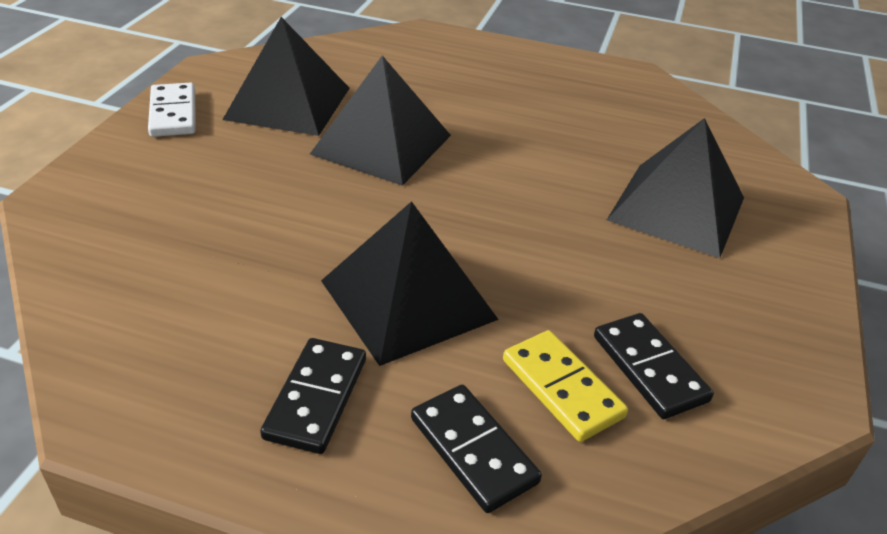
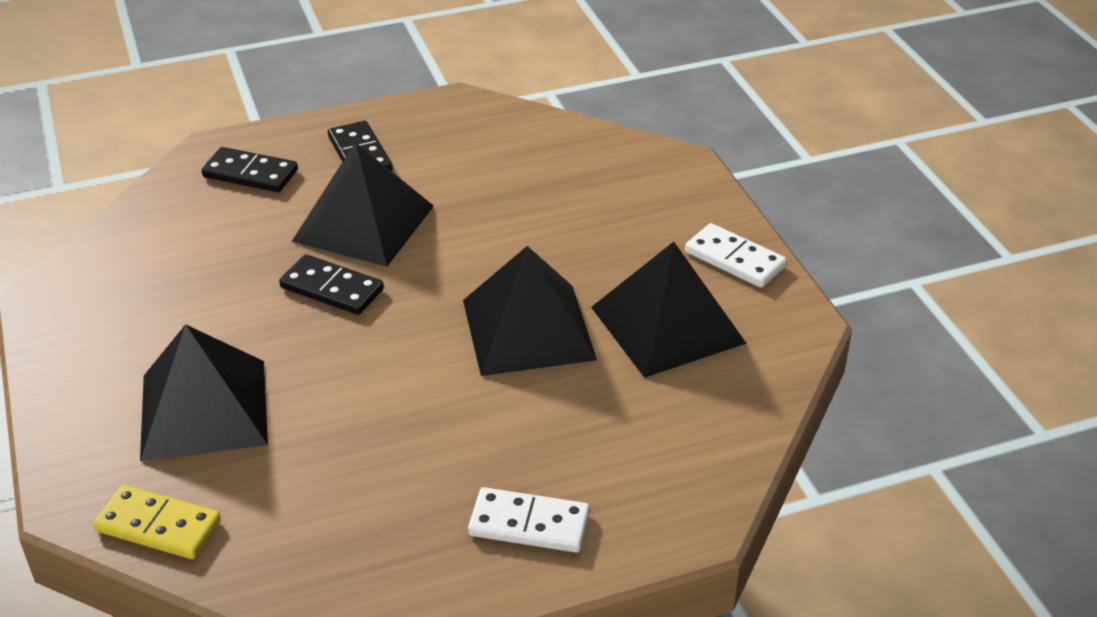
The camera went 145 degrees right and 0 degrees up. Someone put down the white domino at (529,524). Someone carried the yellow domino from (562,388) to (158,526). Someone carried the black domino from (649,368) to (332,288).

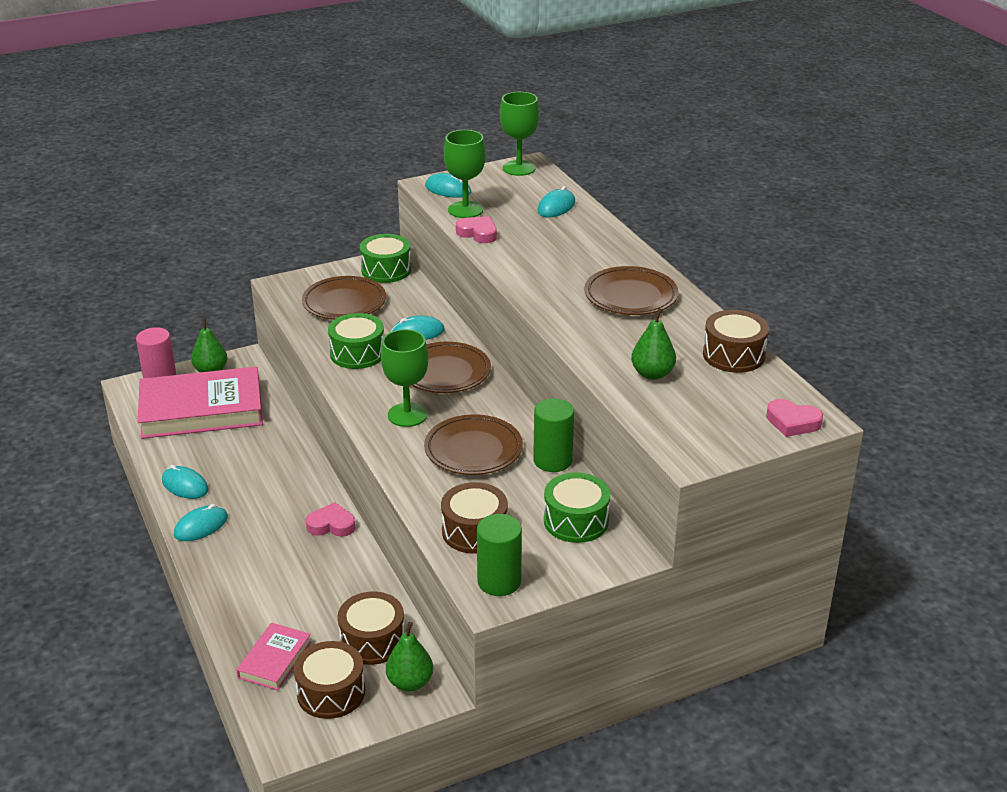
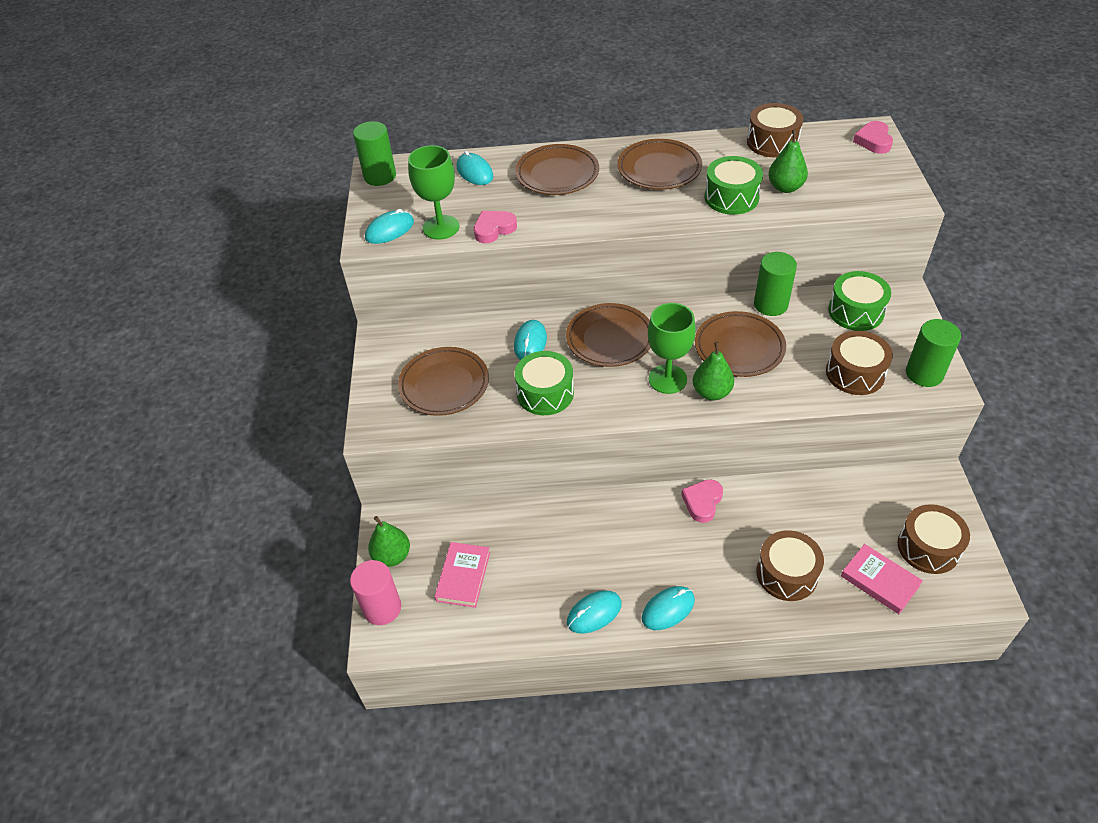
The camera went 65 degrees left and 15 degrees up. Someone put down the brown plate at (557,174). Someone carried the brown drum from (372,640) to (786,574). Someone carried the green drum from (386,270) to (731,197). Someone carried the green pear from (410,682) to (711,392). Someone swapped the green goblet at (519,168) for the green cylinder at (380,176). Someone rotated the turquoise mouse at (201,526) by 75 degrees clockwise. Someone rotated the pink heart at (792,422) by 135 degrees clockwise. Someone scaled the pink book at (201,410) by 0.47.

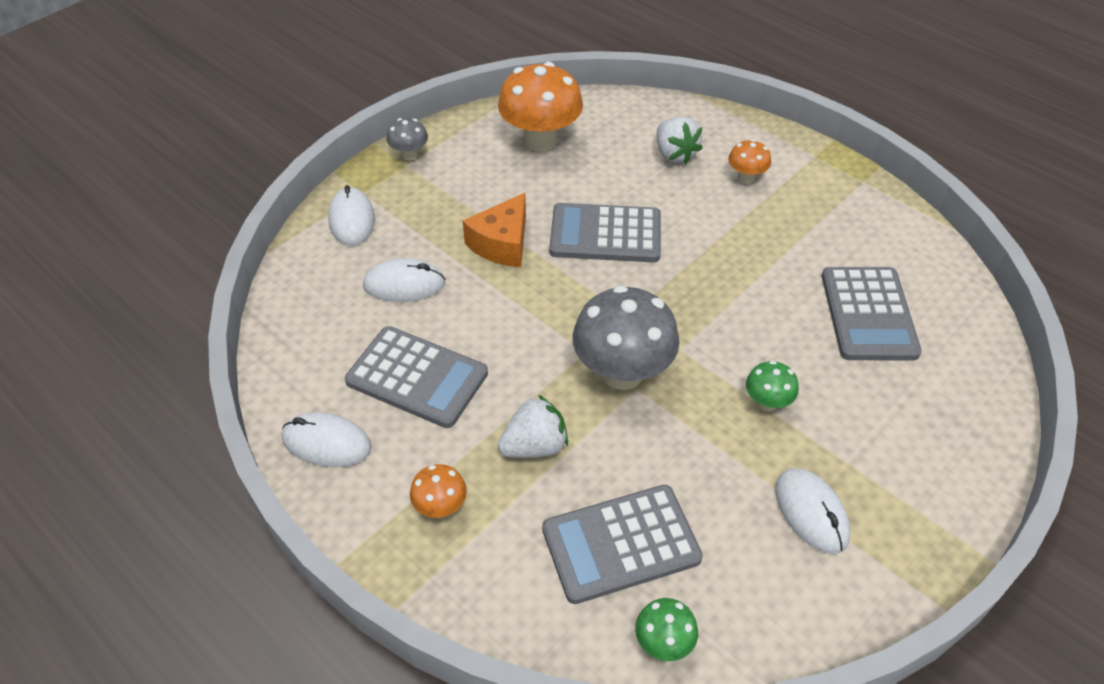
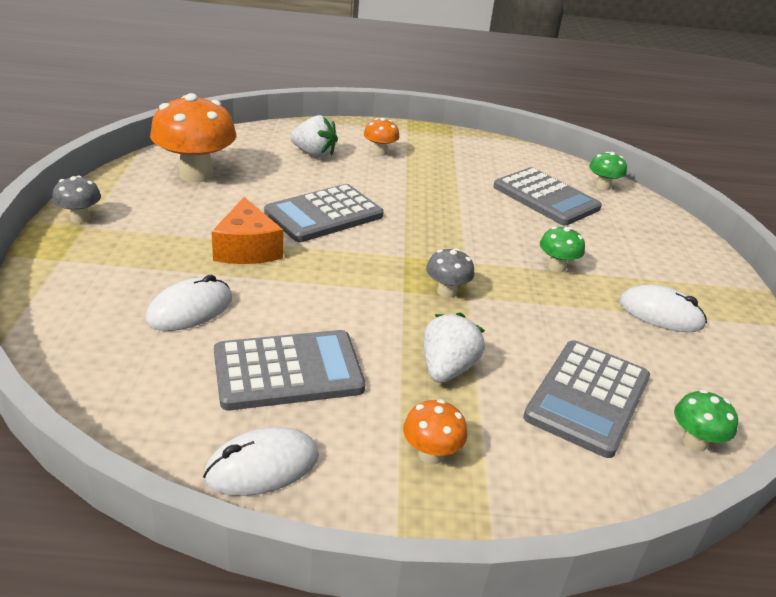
The camera went 45 degrees left and 15 degrees down. Someone took away the white mouse at (352,220). Someone put down the green mushroom at (602,186). Someone scaled the grey mushroom at (622,372) by 0.49.

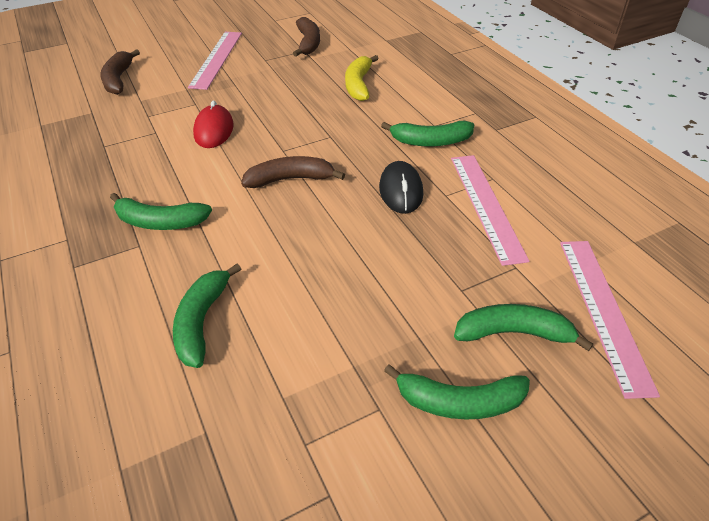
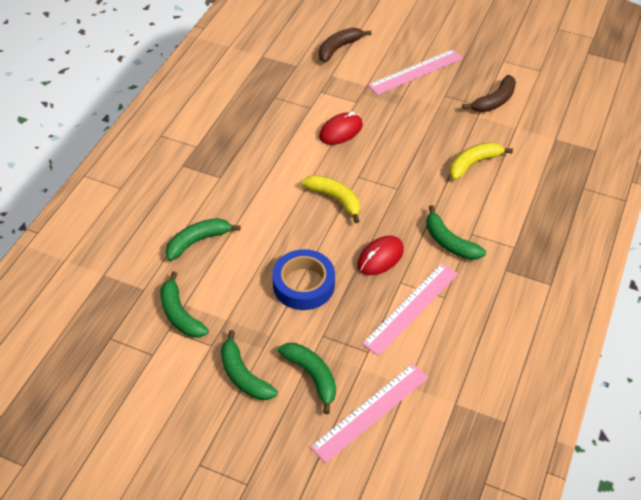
The camera went 50 degrees right and 5 degrees up. Someone put down the blue tape at (303,284). Someone carried the green banana from (160,222) to (180,314). Someone repainted the brown banana at (290,179), which became the yellow banana at (335,199). Someone repainted the black mouse at (400,191), which became the red mouse at (380,257).

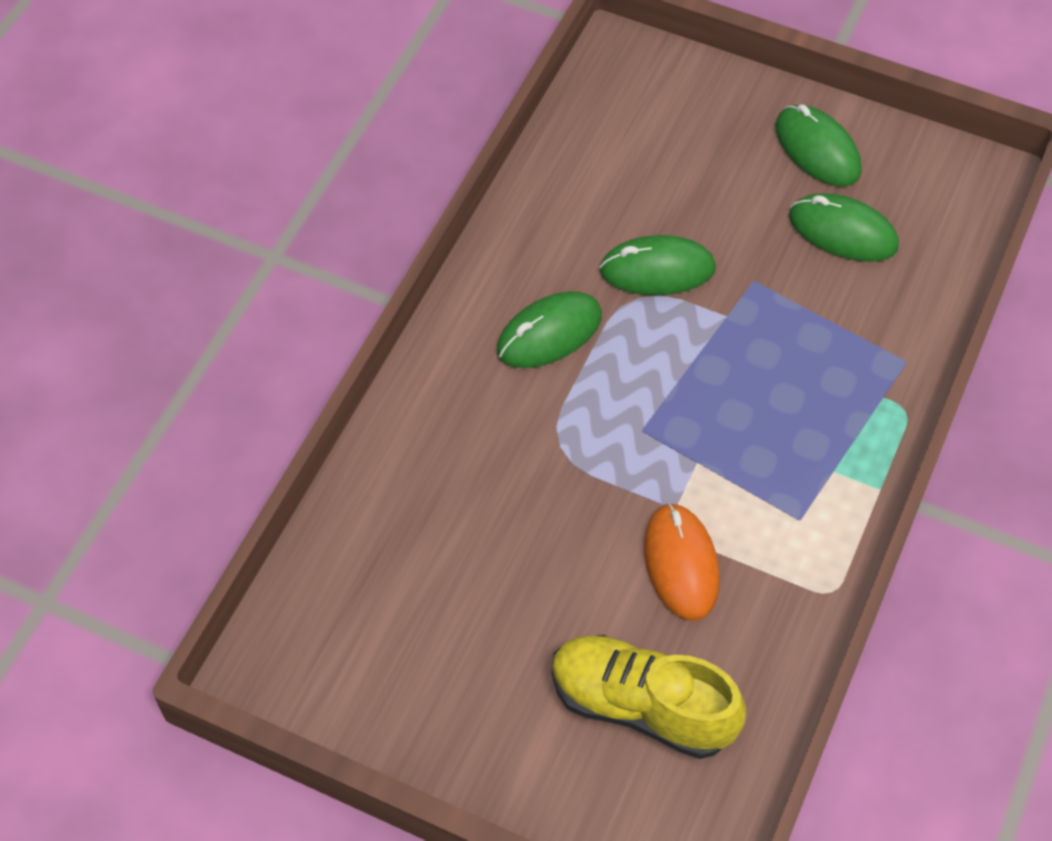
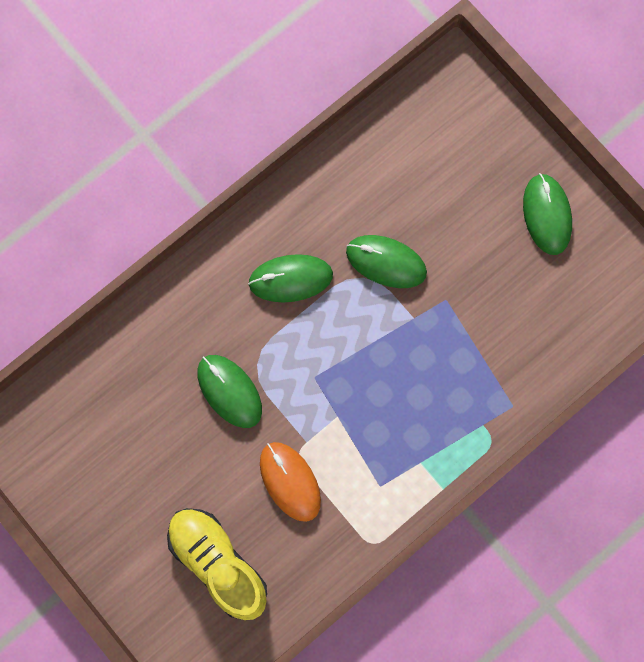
The camera went 25 degrees right and 20 degrees up. Someone carried the green mouse from (842,232) to (229,391). Someone rotated the orange mouse at (681,564) by 45 degrees counterclockwise.

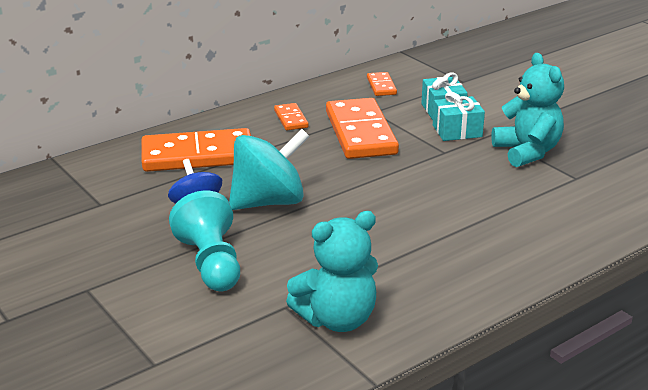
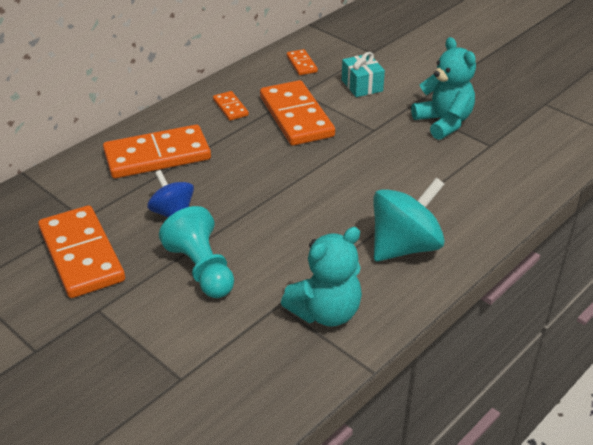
The camera went 10 degrees left and 10 degrees up. Someone took away the turquoise gift at (457,131). Someone put down the orange domino at (82,255). Someone carried the turquoise spinning top from (268,202) to (404,246).

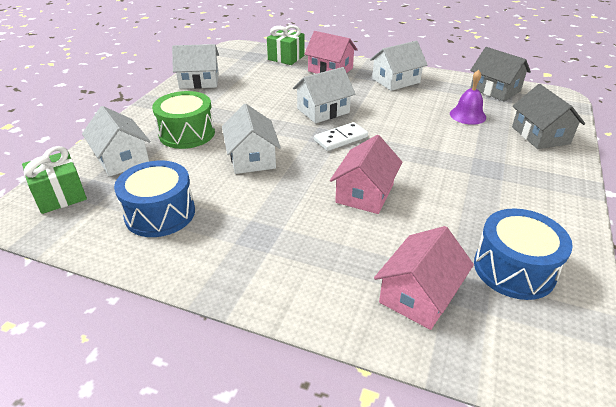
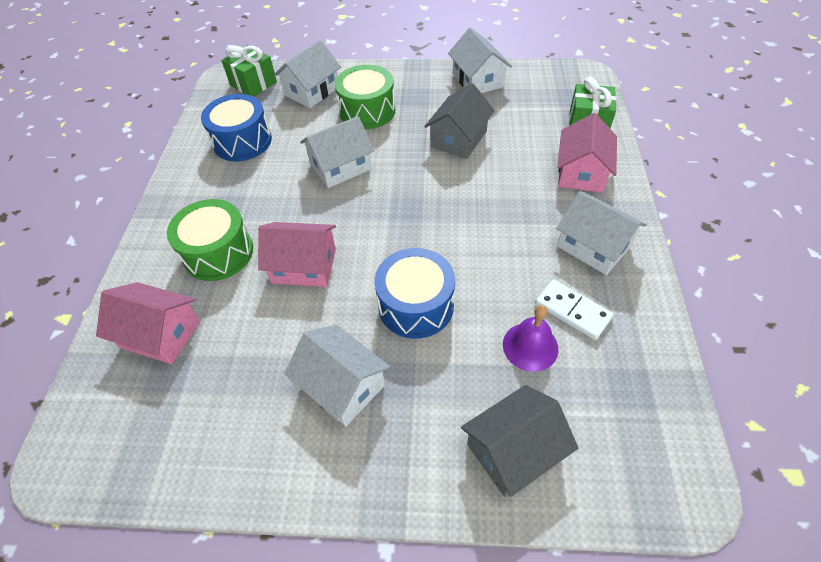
The camera went 75 degrees right and 15 degrees up. Someone put down the green drum at (218,253). Someone carried the white house from (323,111) to (342,385). Someone carried the white domino from (340,138) to (572,311). Someone carried the grey house from (495,90) to (458,139). Someone carried the blue drum from (514,269) to (416,305).

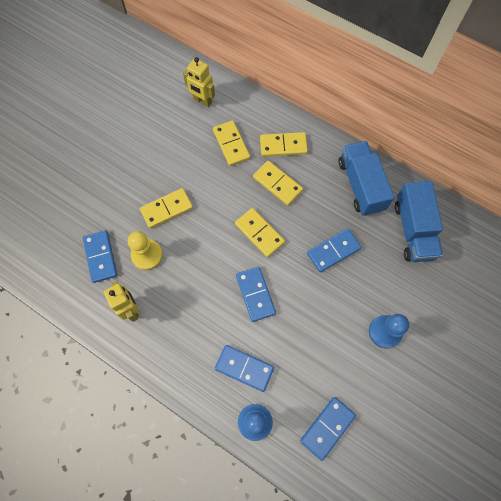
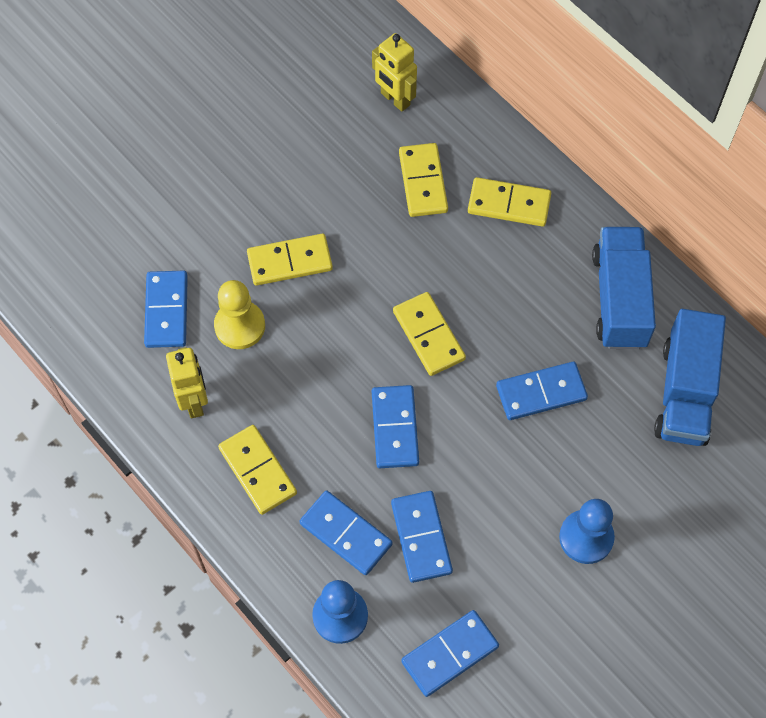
The camera went 15 degrees right and 5 degrees down. Someone put down the blue domino at (421,537). Someone carried the yellow domino from (277,184) to (258,471).

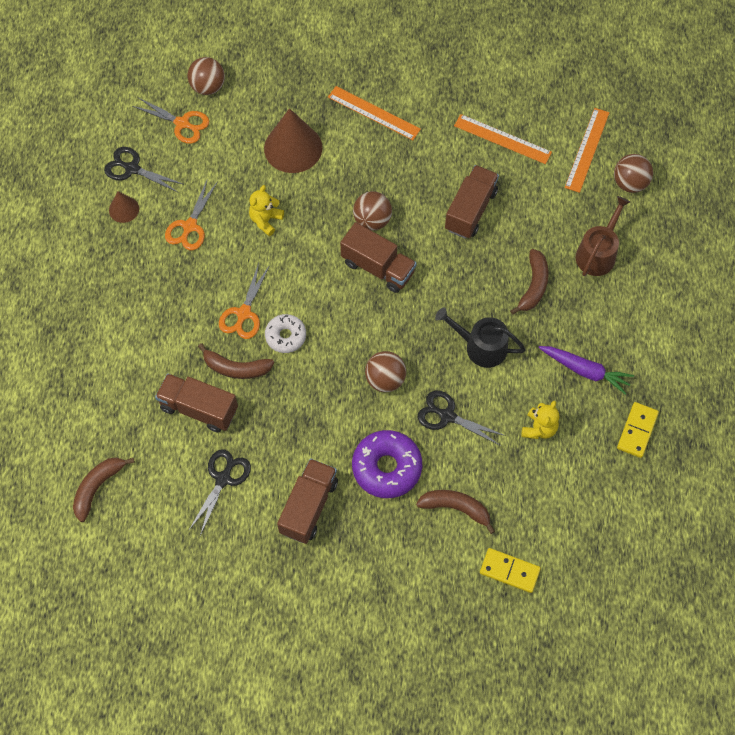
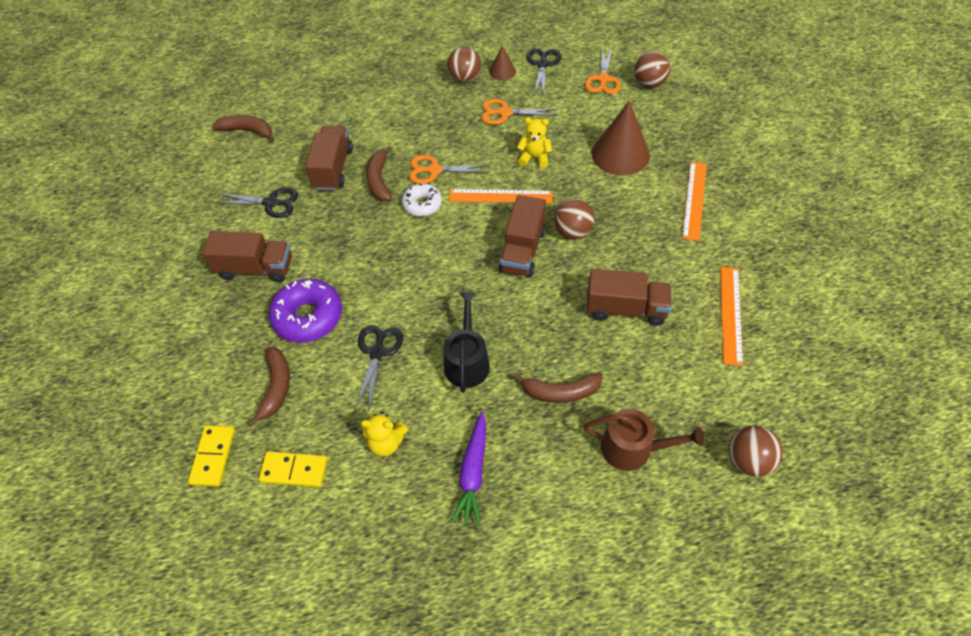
The camera went 75 degrees right and 10 degrees down. Someone carried the brown ball from (385,379) to (465,79). Someone carried the orange ruler from (587,150) to (500,196). Someone carried the yellow domino from (637,431) to (294,470).

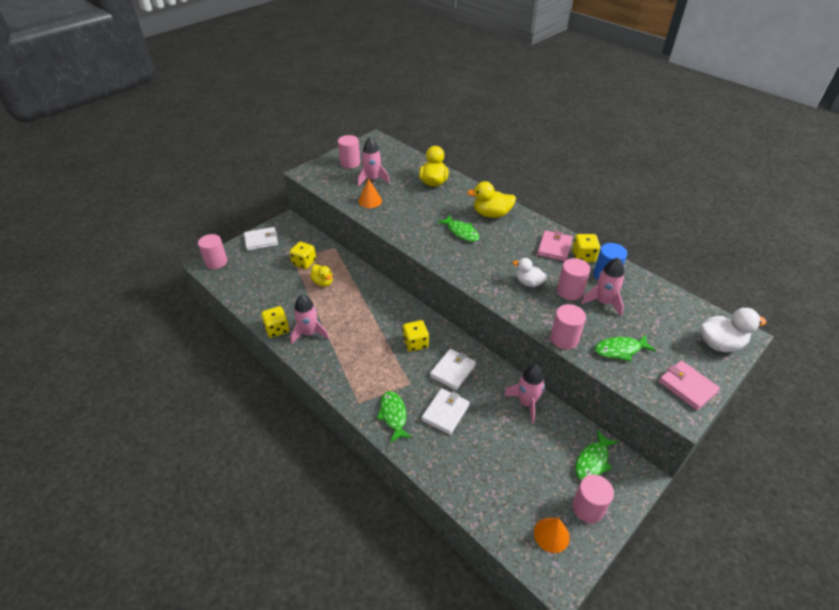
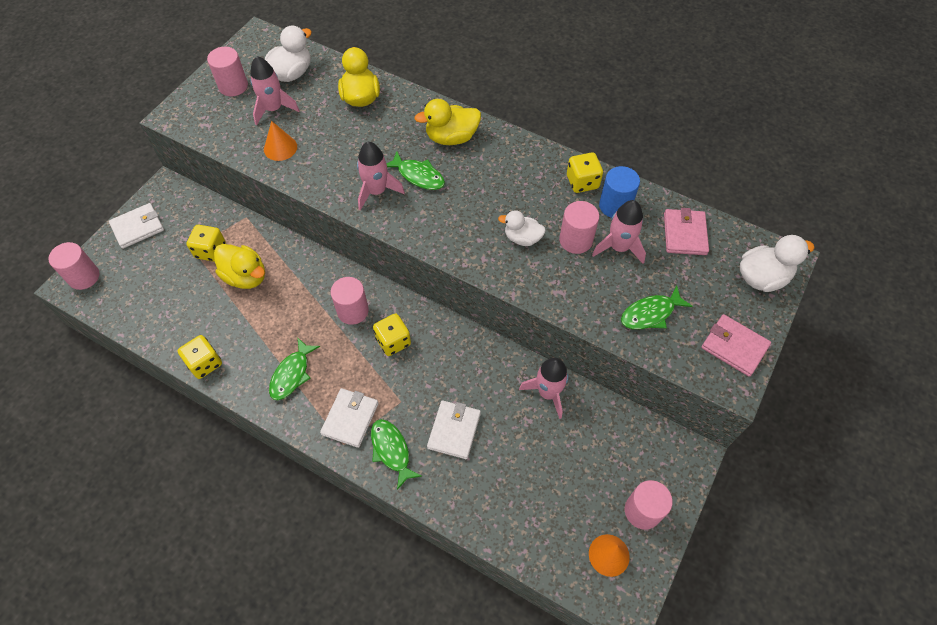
The camera went 15 degrees left and 15 degrees up. Someone put down the white duck at (291,74). Someone carried the pink rocket from (309,333) to (377,191). Someone carried the white wallet from (452,371) to (350,419). Someone carried the pink wallet from (554,247) to (684,234). Someone carried the pink cylinder from (564,339) to (352,311). Someone carried the green fish from (592,461) to (292,374). Someone scaled the yellow duck at (323,282) by 1.50.

